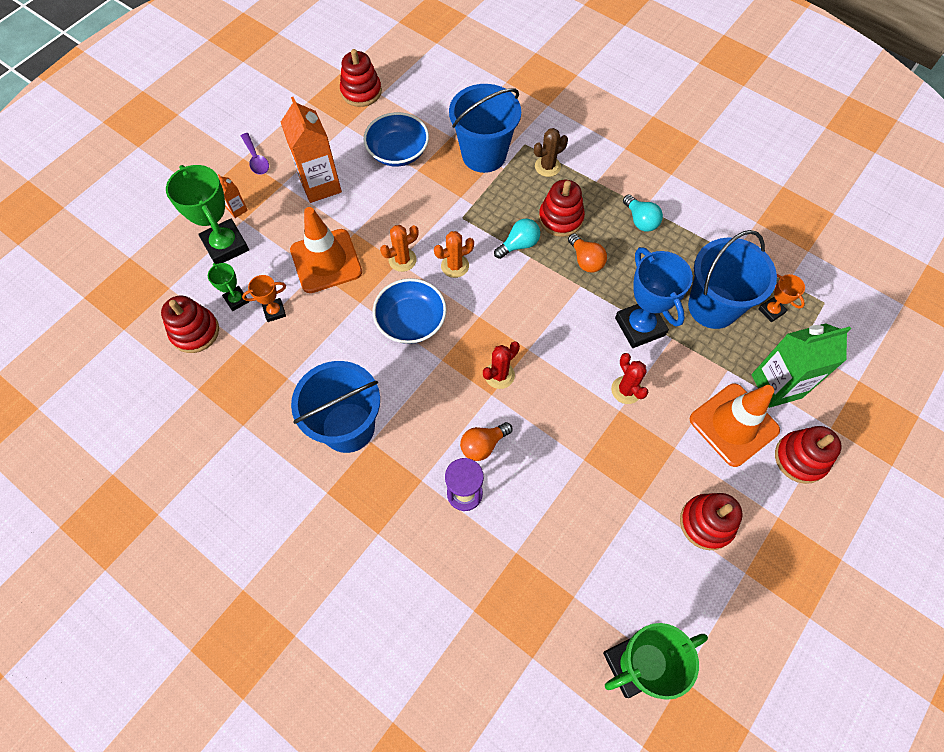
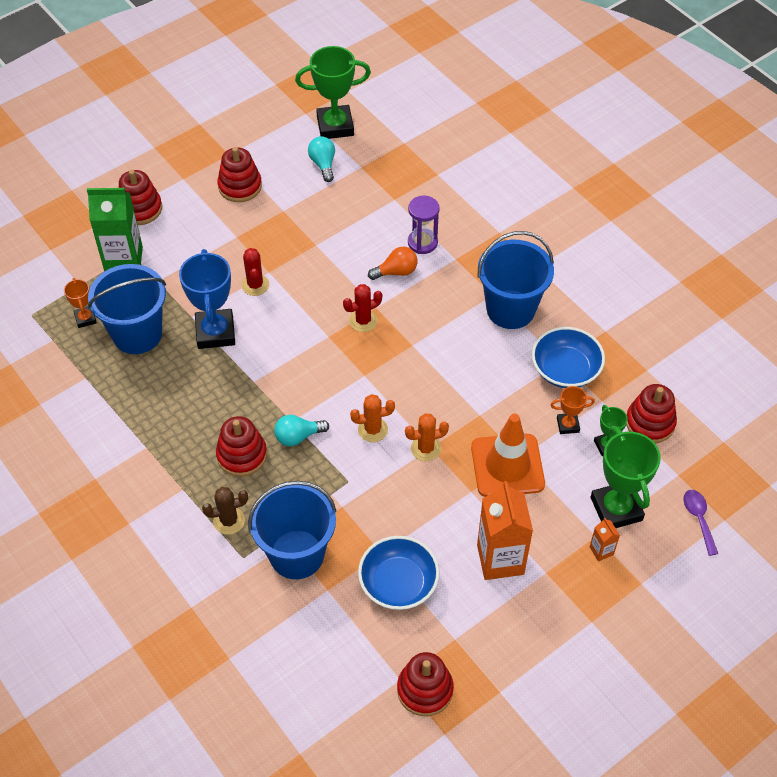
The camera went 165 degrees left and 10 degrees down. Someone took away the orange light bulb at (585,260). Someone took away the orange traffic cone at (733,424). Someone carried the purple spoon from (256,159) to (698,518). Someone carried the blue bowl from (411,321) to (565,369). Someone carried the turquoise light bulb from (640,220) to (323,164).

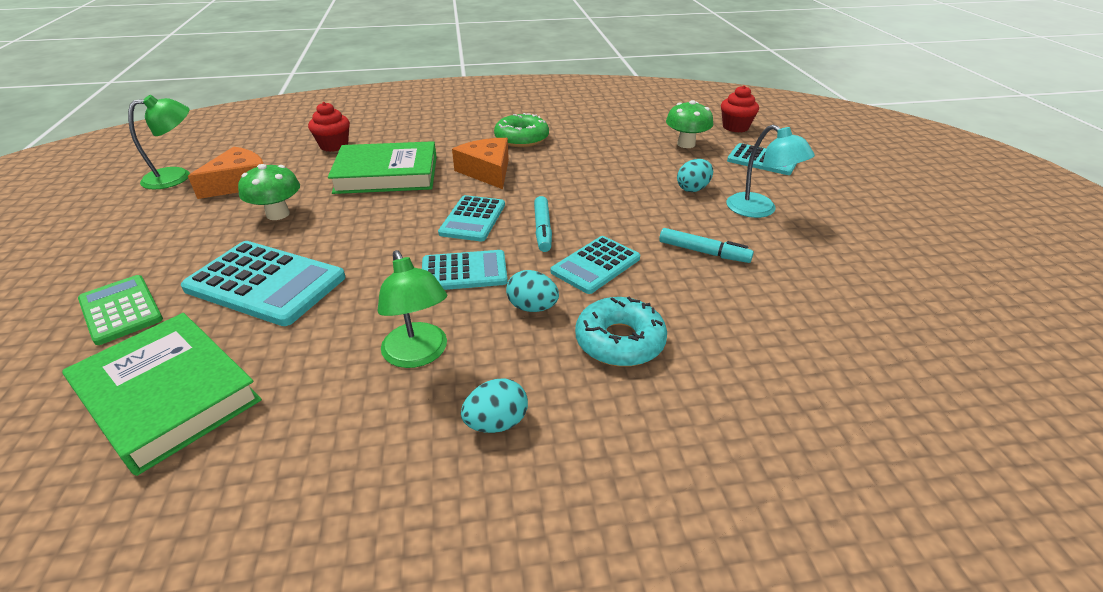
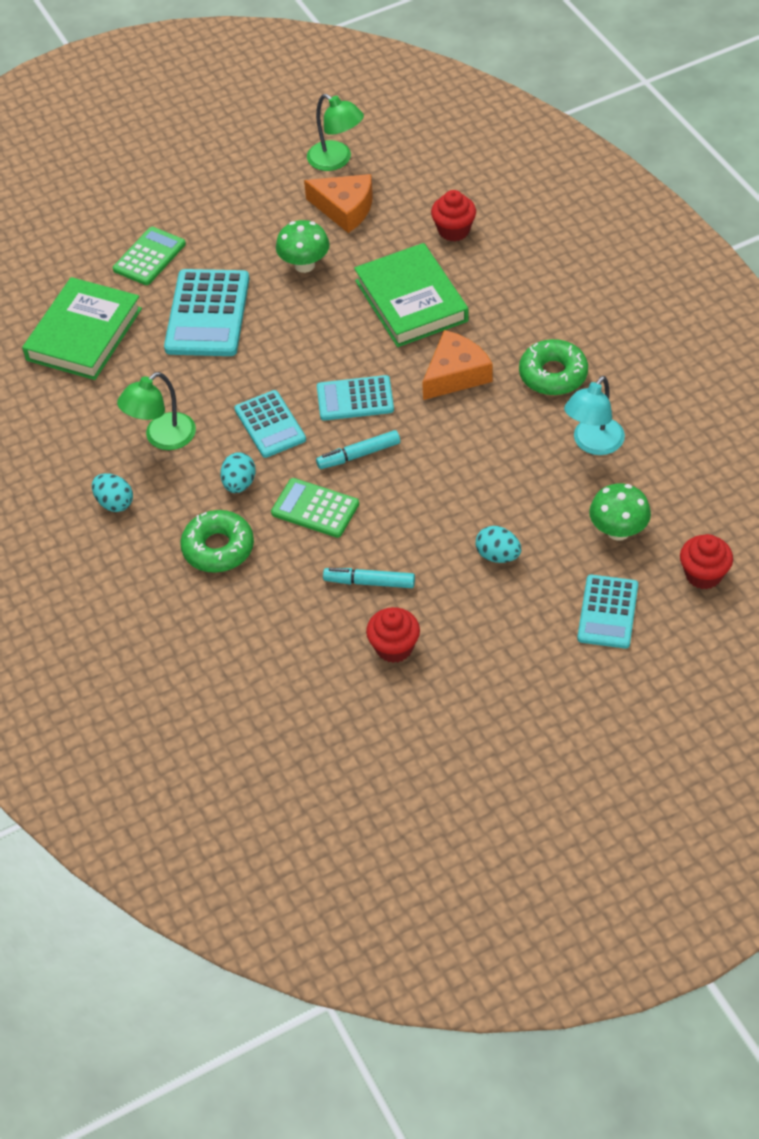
The camera went 75 degrees right and 15 degrees up. Someone put down the red cupcake at (394,647). Someone carried the turquoise lamp from (759,210) to (593,444). Someone repainted the turquoise calculator at (595,265), which became the green calculator at (315,508). Someone repainted the turquoise donut at (619,341), which became the green donut at (218,548). Someone rotated the turquoise marker at (703,252) by 90 degrees clockwise.

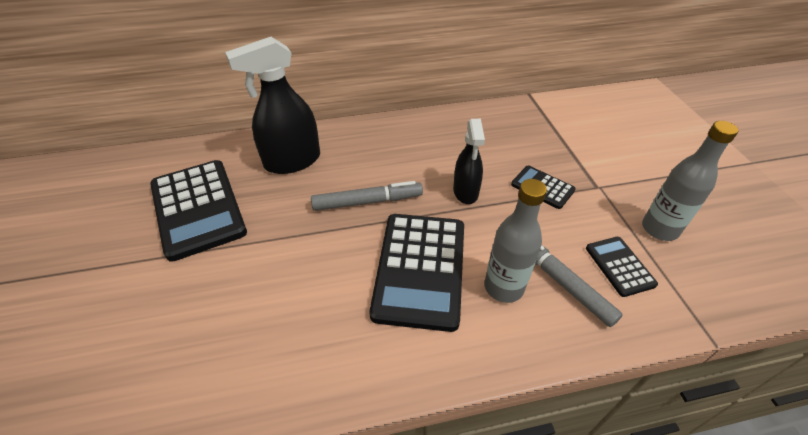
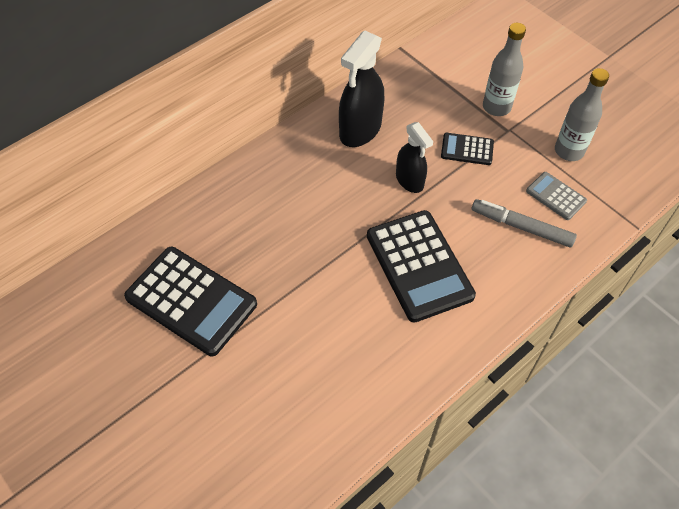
The camera went 30 degrees left and 10 degrees up. Someone took away the grey marker at (367,202). Someone carried the black spray bottle from (292,161) to (360,130). Someone carried the grey bottle from (503,287) to (496,107). Someone repainted the black calculator at (619,266), which became the grey calculator at (555,196).

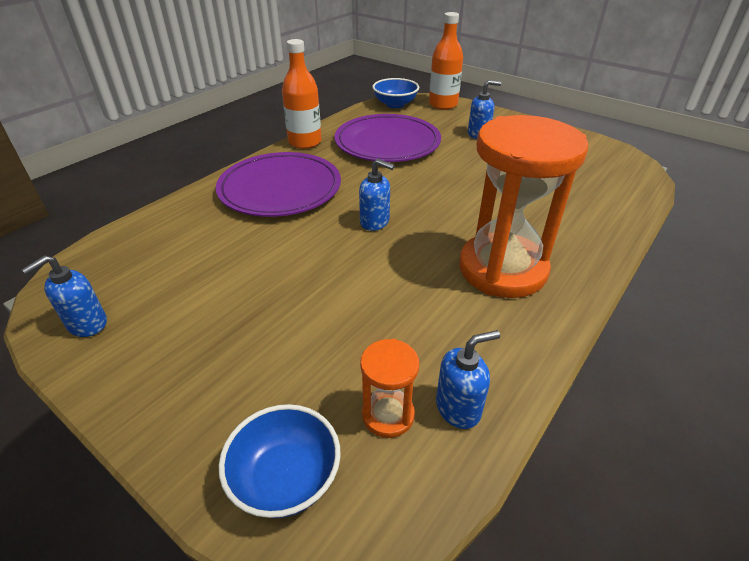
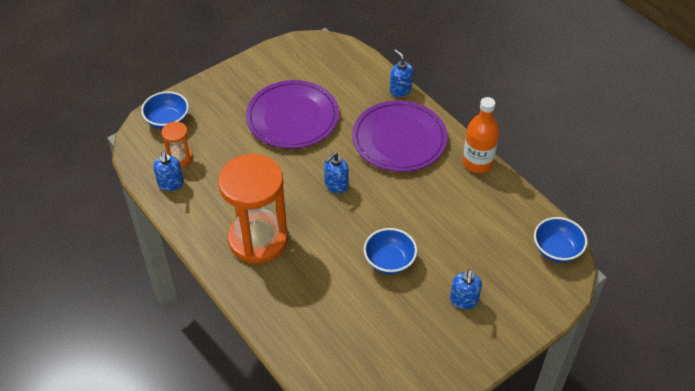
The camera went 105 degrees right and 10 degrees up. Someone took away the orange bottle at (443,104). Someone put down the blue bowl at (389,261). Someone carried the blue soap dispenser from (87,324) to (400,90). Someone carried the purple plate from (387,143) to (292,118).

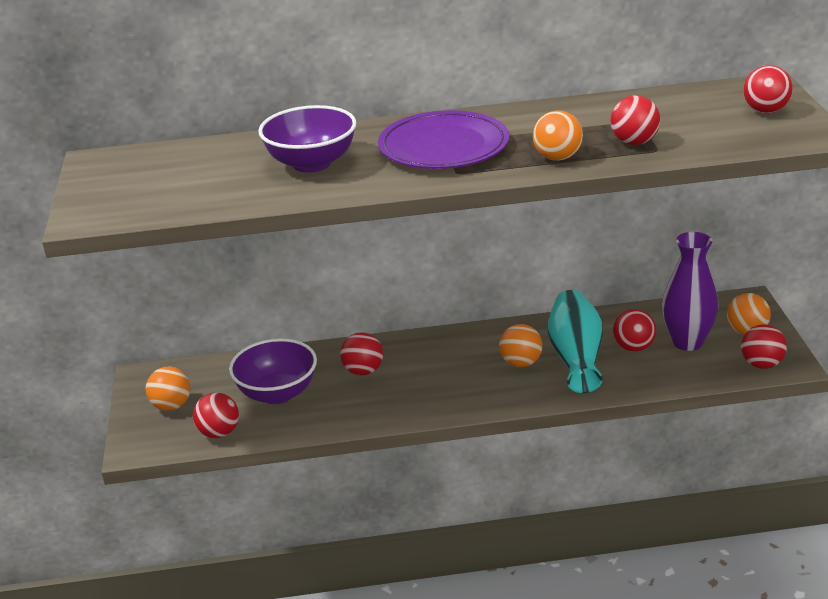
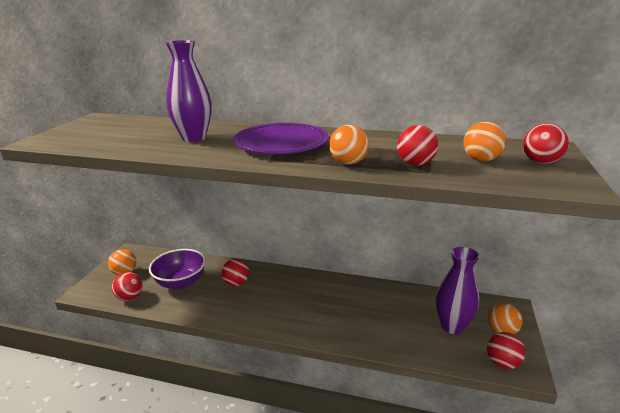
The camera went 20 degrees right and 5 degrees down. Someone took away the turquoise vase at (576,357). Someone took away the red ball at (633,348). Someone carried the orange ball from (521,363) to (481,160). Someone swapped the purple bowl at (311,163) for the purple vase at (194,138).

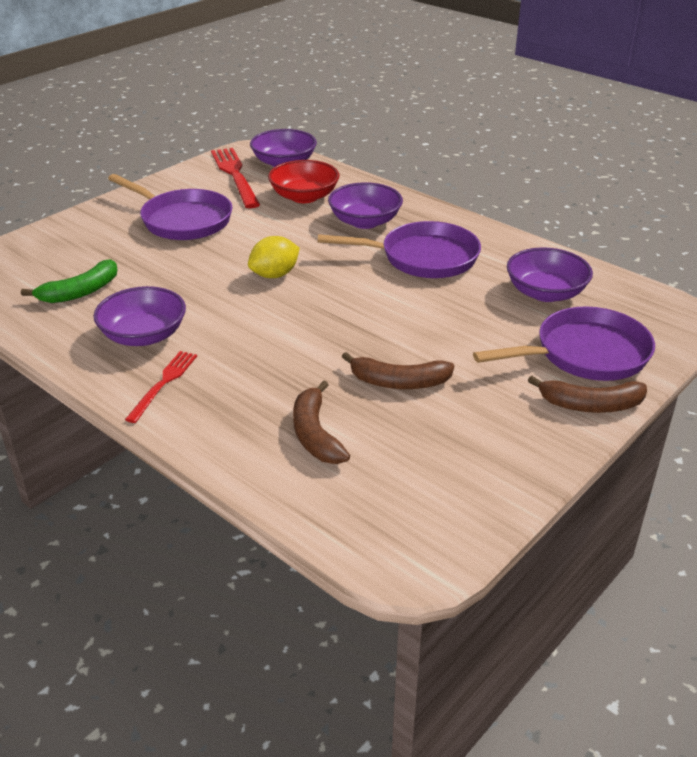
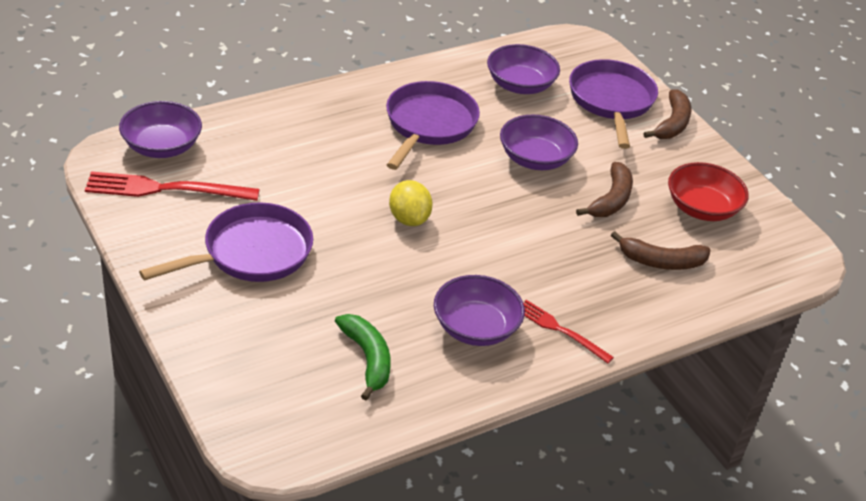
The camera went 75 degrees left and 5 degrees up. Someone carried the red bowl from (304,197) to (702,208). Someone carried the purple bowl from (365,221) to (535,159).

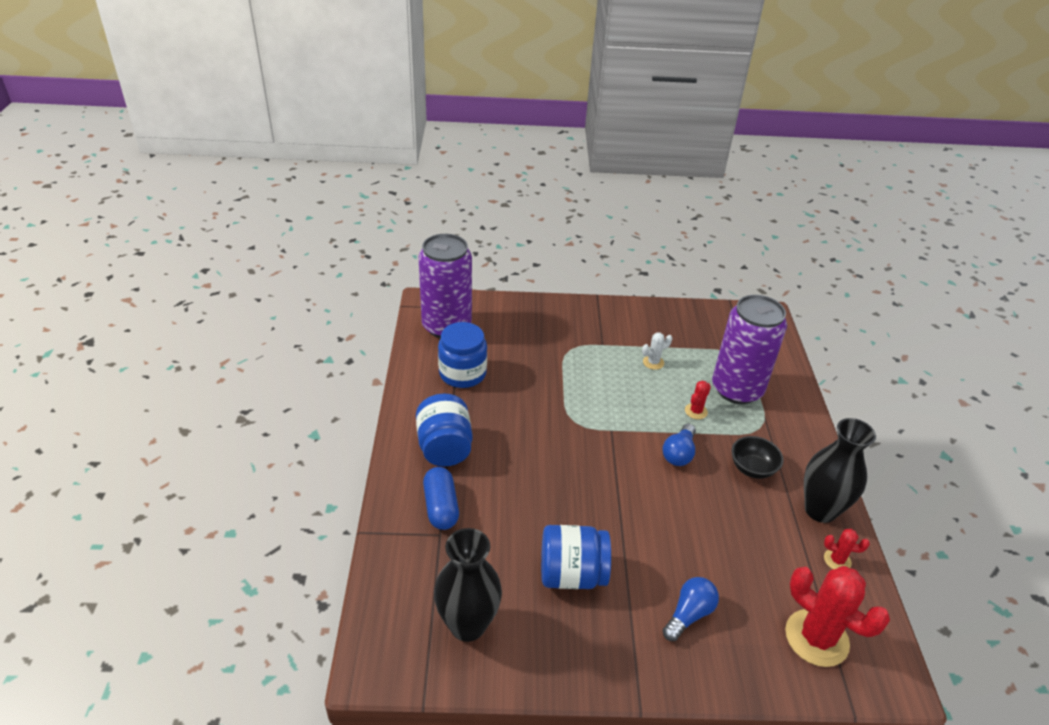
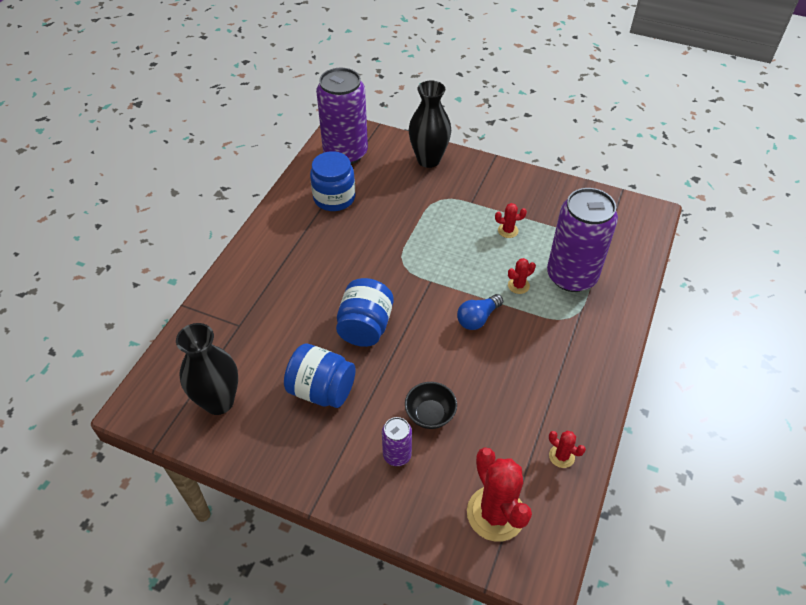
The camera went 25 degrees right and 10 degrees up. Someone took away the blue capsule at (441,507). Someone carried the blue jar from (444,447) to (365,327). Someone carried the black bowl from (752,468) to (430,414). Someone carried the black vase from (820,510) to (428,160). Someone swapped the blue light bulb at (689,614) for the purple can at (397,455). Someone repainted the white cactus at (653,362), which became the red cactus at (508,230).

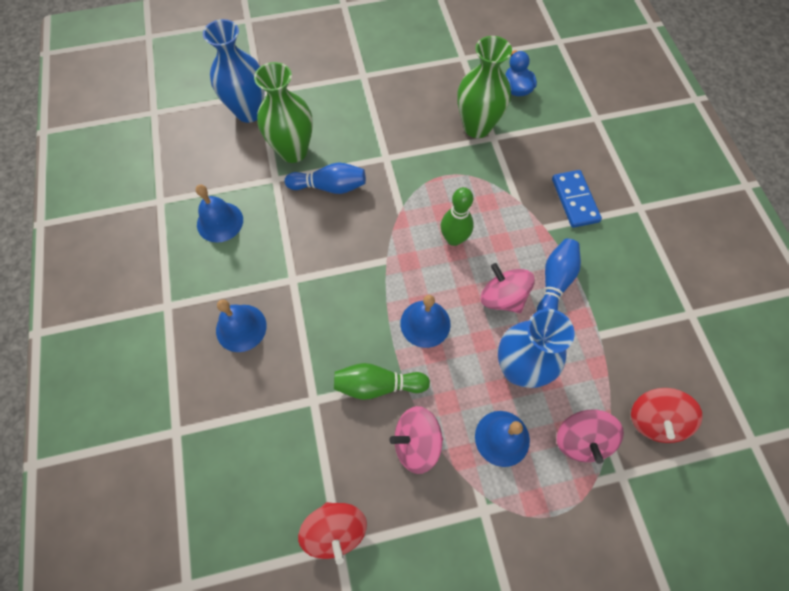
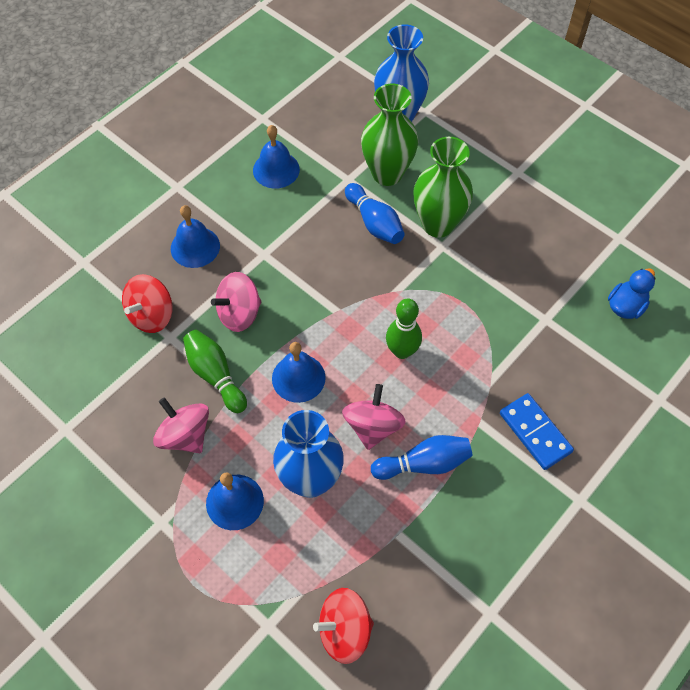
The camera went 55 degrees right and 5 degrees down. Someone carried the red spinning top from (335,530) to (151,315). Someone carried the green vase from (477,127) to (438,224). Someone carried the pink spinning top from (581,439) to (239,313). Someone rotated the blue domino at (574,200) by 75 degrees counterclockwise.

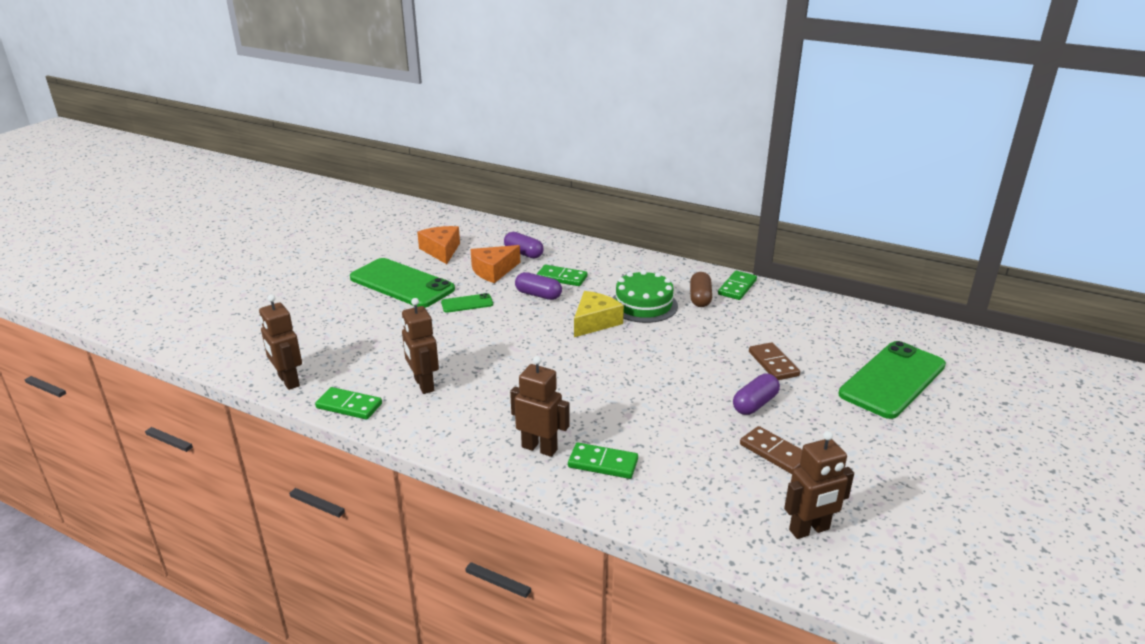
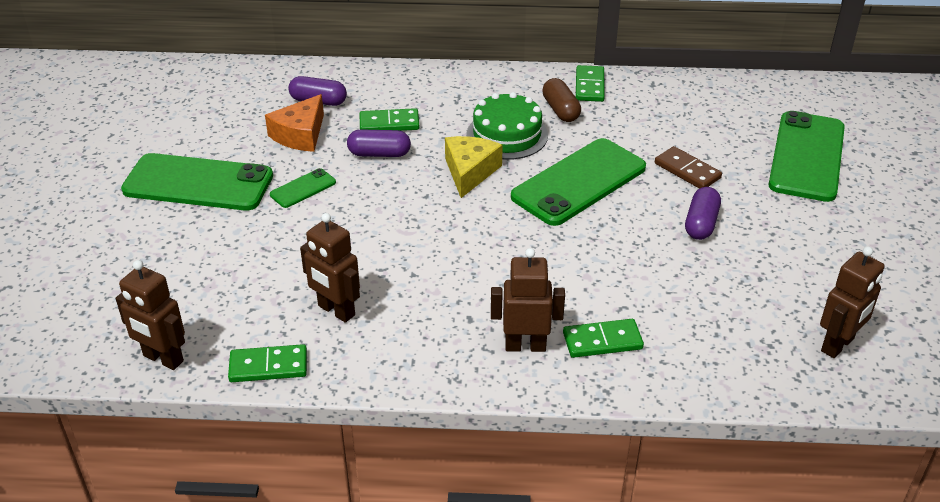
The camera went 25 degrees left and 10 degrees up. Someone took away the orange cheese at (441,251). Someone took away the brown domino at (774,452). Someone put down the green phone at (579,182).

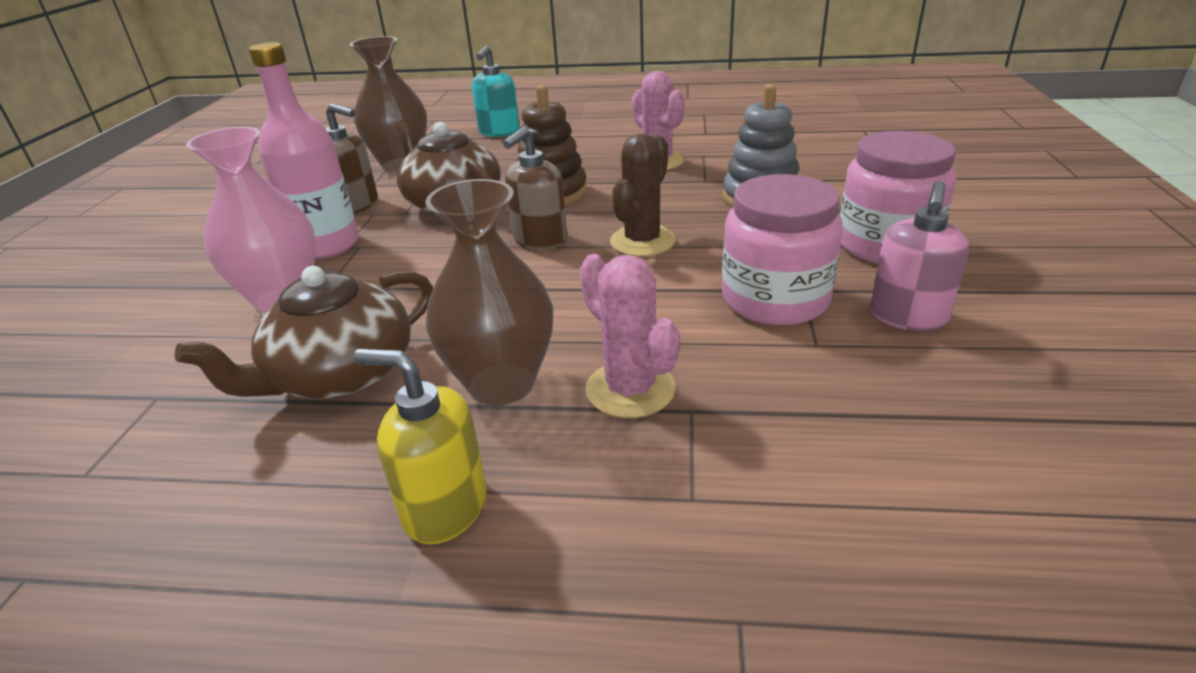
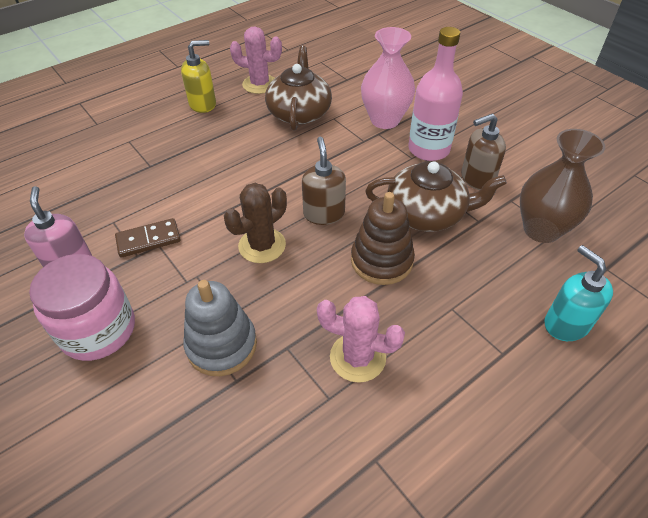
The camera went 135 degrees right and 15 degrees up. Someone took away the brown vase at (501,384). Someone carried the pink cactus from (630,389) to (259,84). Someone swapped the pink jar at (775,299) for the brown domino at (148,240). Someone rotated the brown cactus at (642,241) by 60 degrees clockwise.

